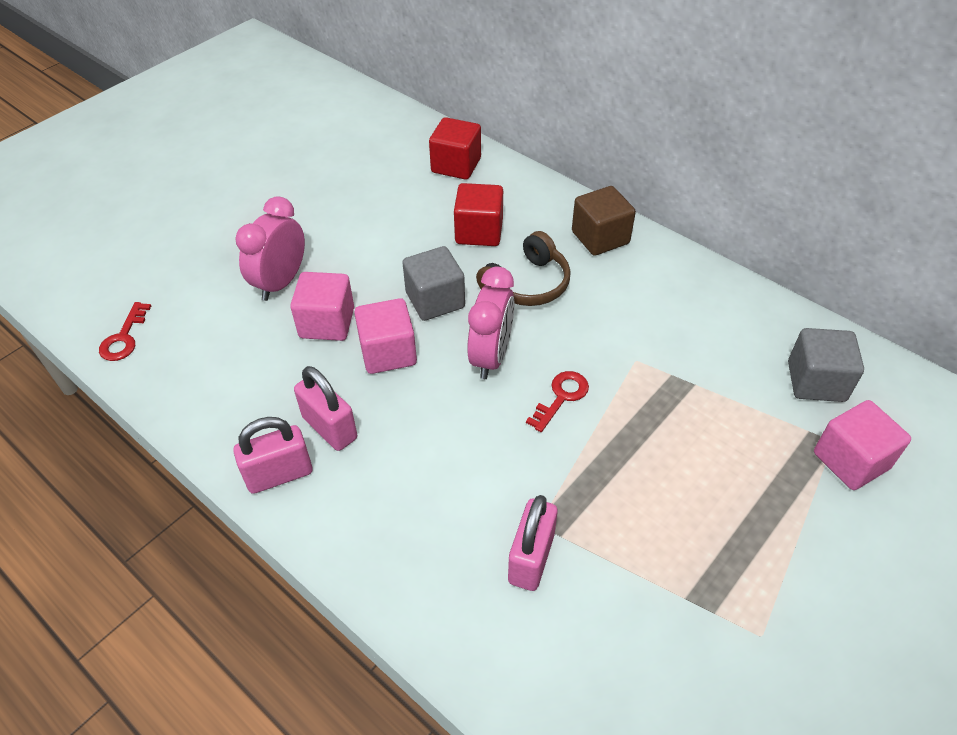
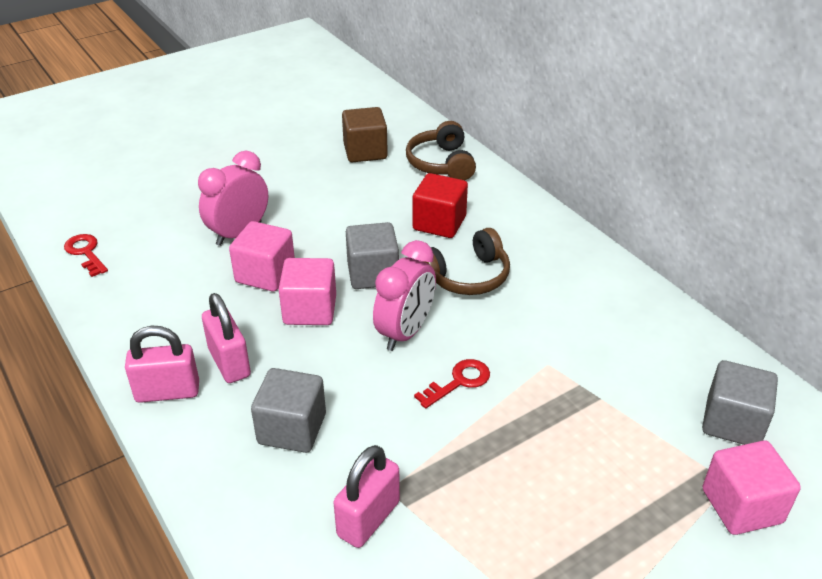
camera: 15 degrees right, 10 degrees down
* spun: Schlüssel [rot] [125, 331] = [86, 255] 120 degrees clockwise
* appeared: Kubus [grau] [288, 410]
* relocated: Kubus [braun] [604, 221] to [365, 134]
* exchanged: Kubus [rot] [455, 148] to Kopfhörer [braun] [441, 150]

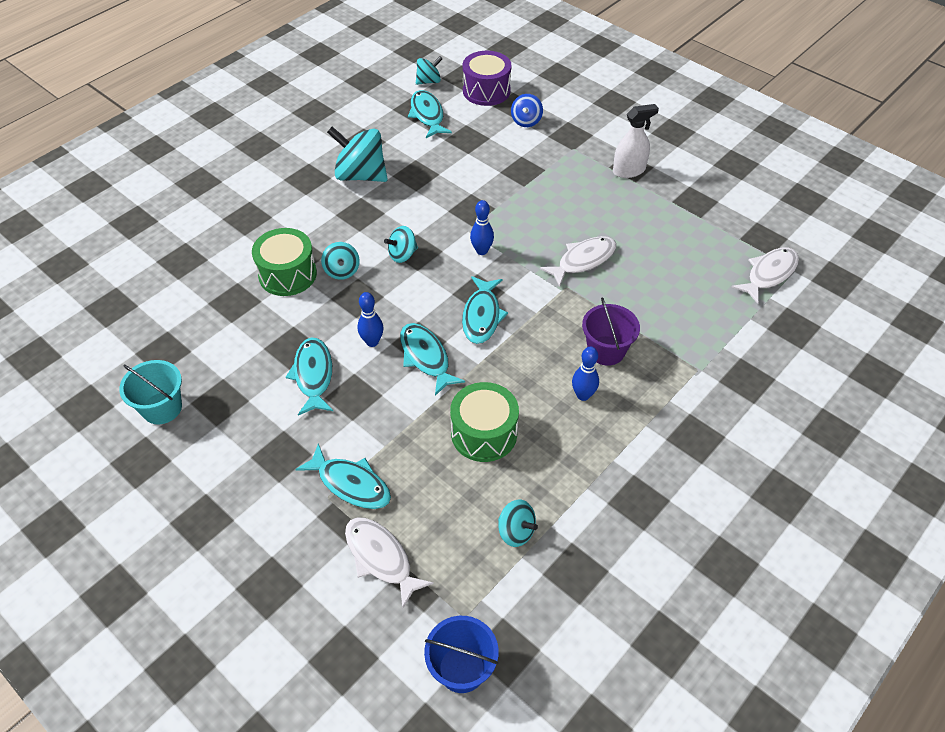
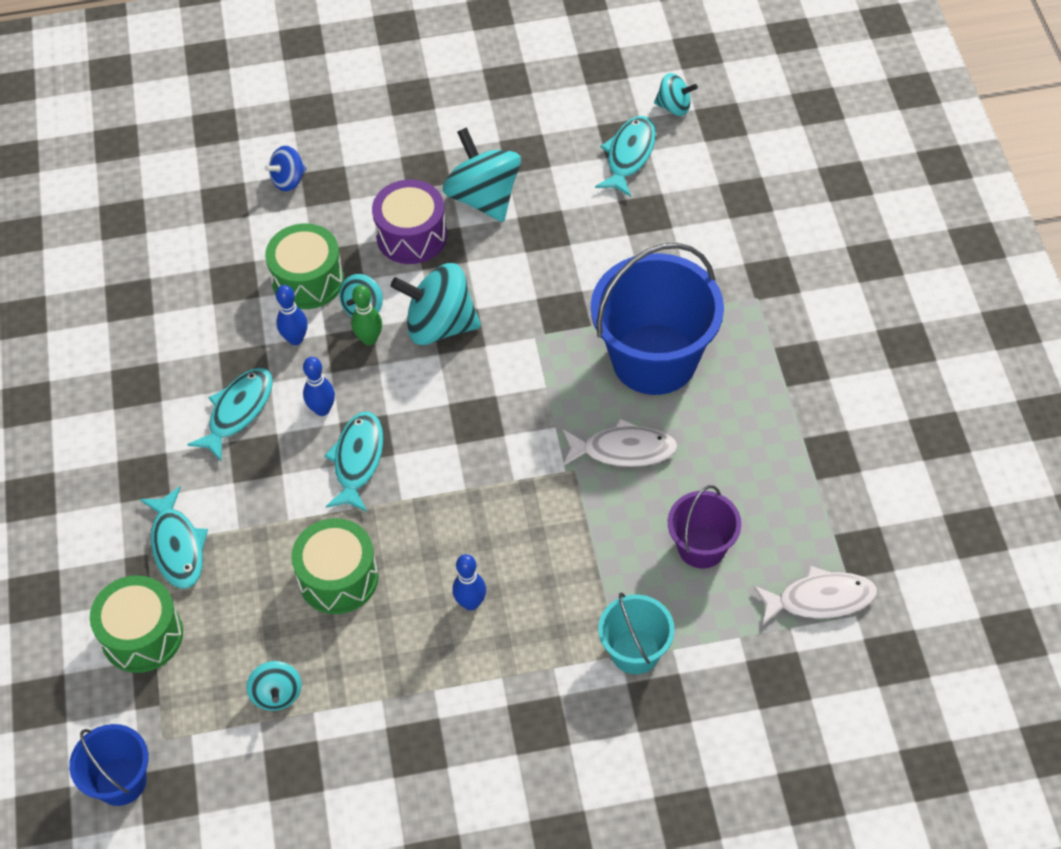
camera: 40 degrees right, 5 degrees up
* exchanged: Fisch [weiß] [389, 563] to Trommel [grün] [136, 624]
* relocated: Kreisel [blau] [527, 110] to [285, 169]
* relocated: Bowlingkegel [blau] [482, 227] to [292, 315]
* appeared: Bowlingkegel [grün] [366, 315]
* relocated: Trommel [lila] [487, 78] to [409, 221]
* size: Kreisel [türkis] [401, 244] = [436, 304] x1.85
* appeared: Eimer [blau] [657, 319]
* relocated: Eimer [türkis] [150, 392] to [636, 633]
* relocated: Eimer [lila] [611, 331] to [704, 526]
* missing: Fisch [türkis] [485, 310]
* missing: Sprühflasche [weiß] [636, 141]

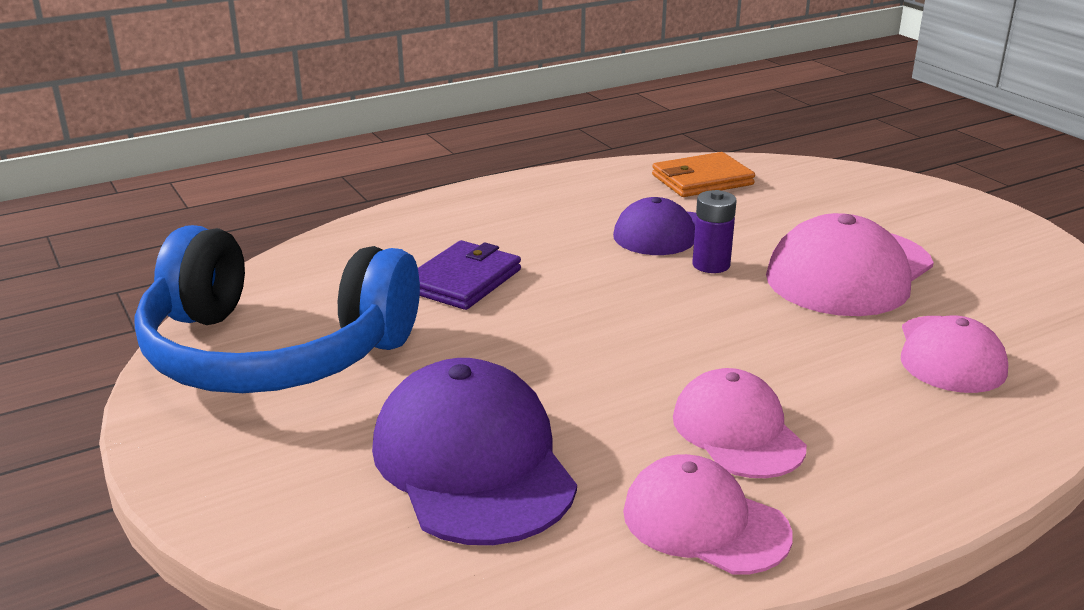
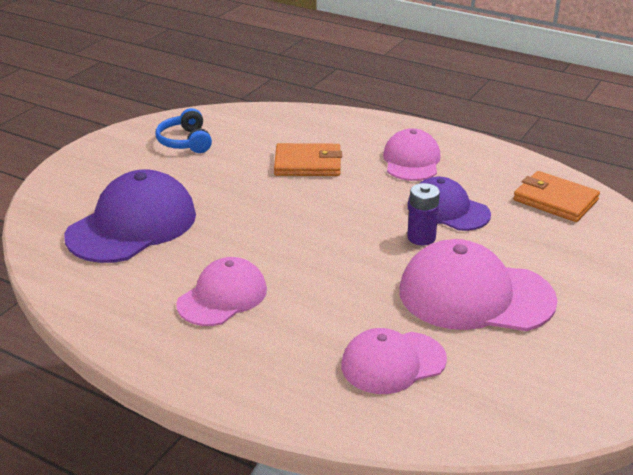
camera: 60 degrees right, 5 degrees up
* size: Kopfhörer [blau] [277, 309] = [184, 130] x0.41
* colour: Geldbörse [lila] [469, 275] to Geldbörse [orange] [308, 159]
* relocated: Kappe [rosa] [708, 514] to [412, 154]

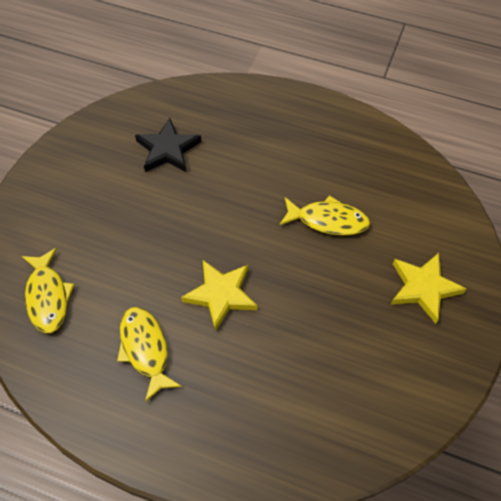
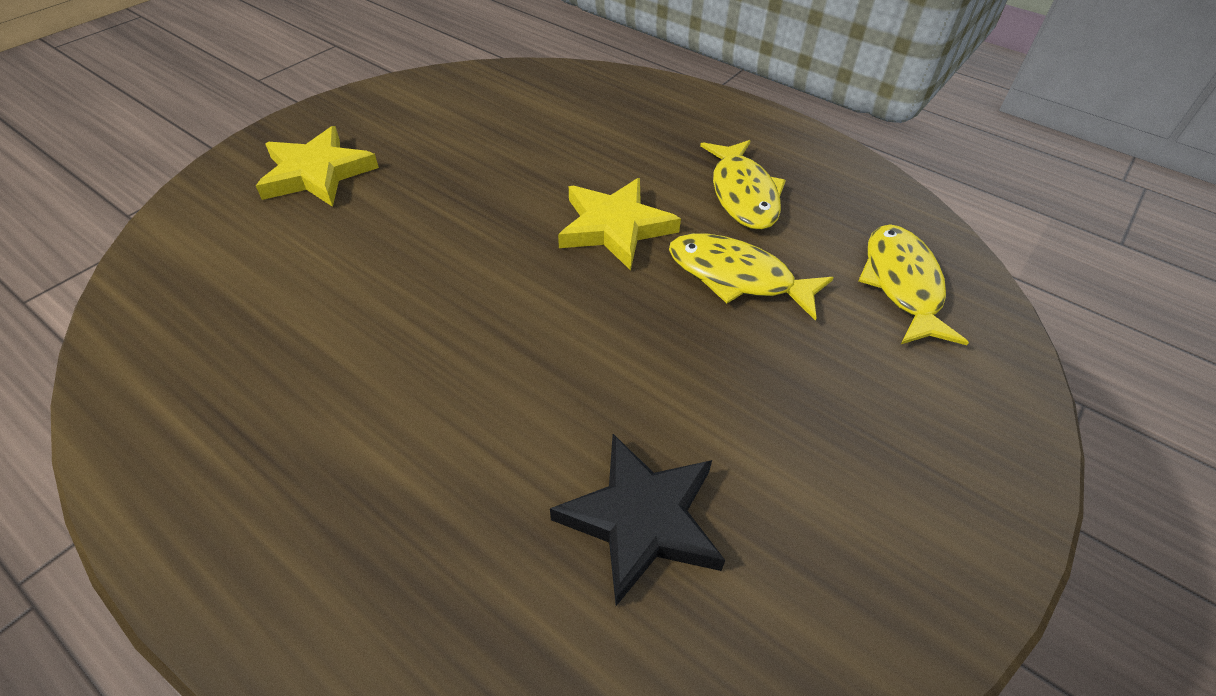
camera: 165 degrees left, 10 degrees down
* relocated: Fisch [gelb] [324, 215] to [751, 277]

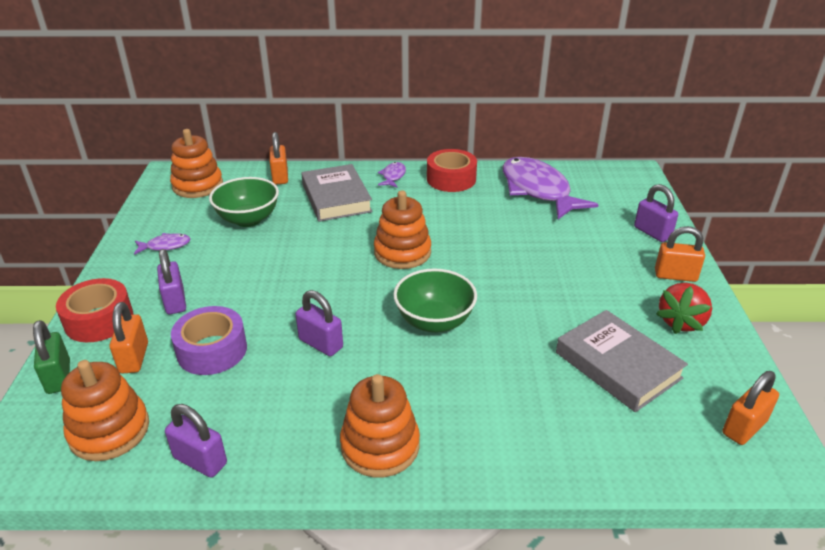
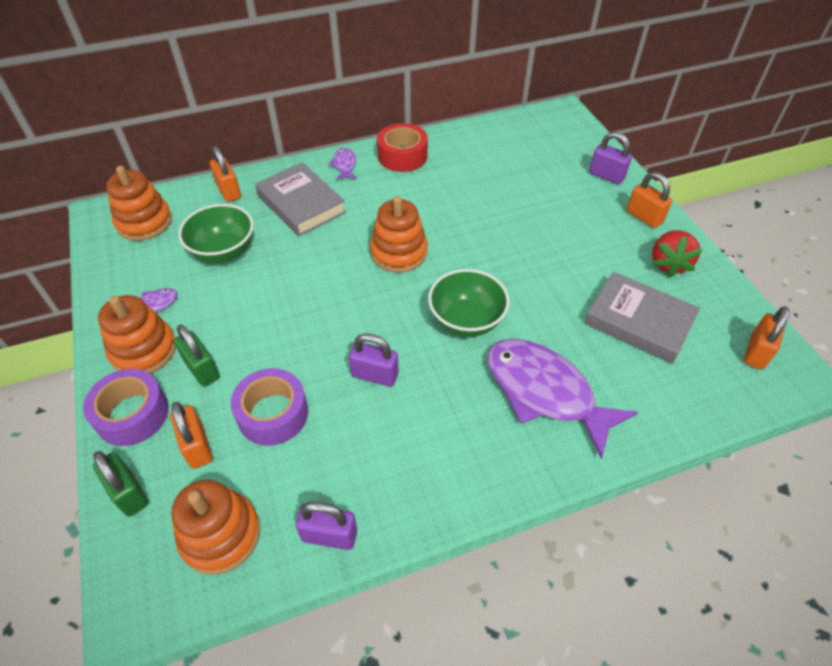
camera: 20 degrees left, 15 degrees up
* colour: Klebeband [rot] [94, 310] to Klebeband [lila] [126, 407]
* relocated: Stapelspielzeug [orange] [380, 425] to [137, 334]
* colour: Vorhängeschloss [lila] [171, 281] to Vorhängeschloss [grün] [197, 355]
* relocated: Fisch [lila] [550, 188] to [562, 399]
* spun: Vorhängeschloss [orange] [680, 254] = [649, 200] 60 degrees clockwise

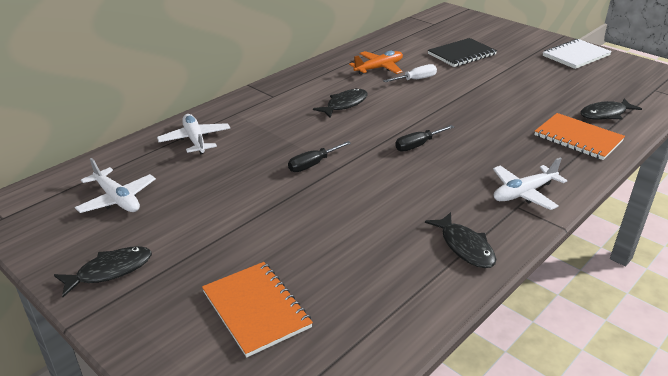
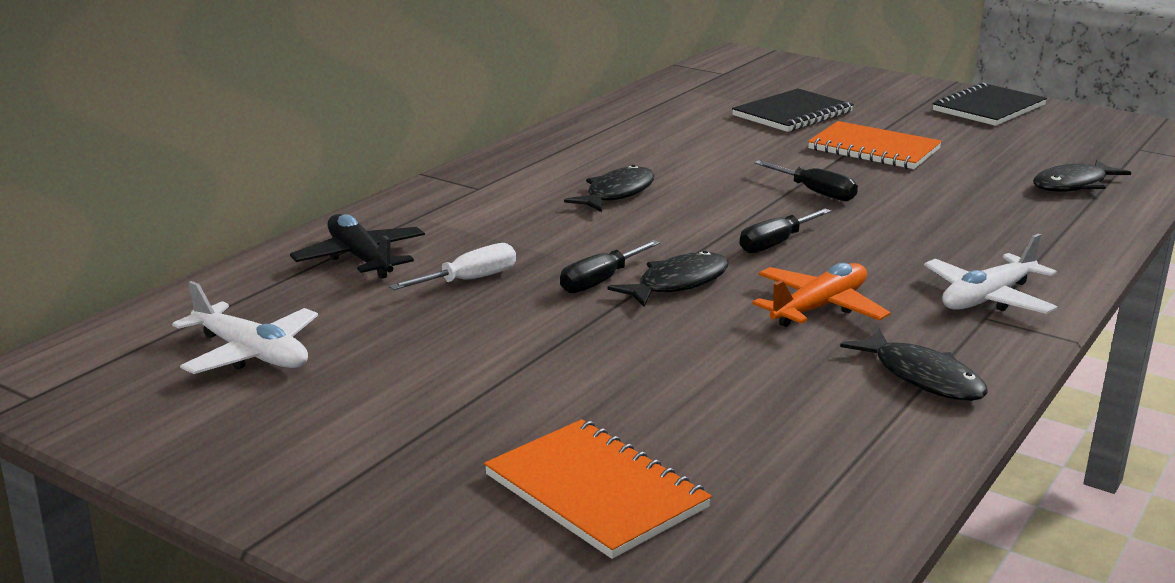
camera: 10 degrees left, 10 degrees down
* colour: Flugzeug [weiß] [193, 134] to Flugzeug [schwarz] [357, 246]
* relocated: Schraubenzieher [weiß] [410, 73] to [452, 266]
* relocated: Fisch [schwarz] [103, 271] to [668, 279]
* relocated: Flugzeug [orange] [376, 63] to [821, 295]
* appeared: Schraubenzieher [schwarz] [806, 180]
* relocated: Notizbuch [orange] [579, 136] to [875, 145]
* colour: Notizbuch [weiß] [577, 54] to Notizbuch [schwarz] [990, 104]

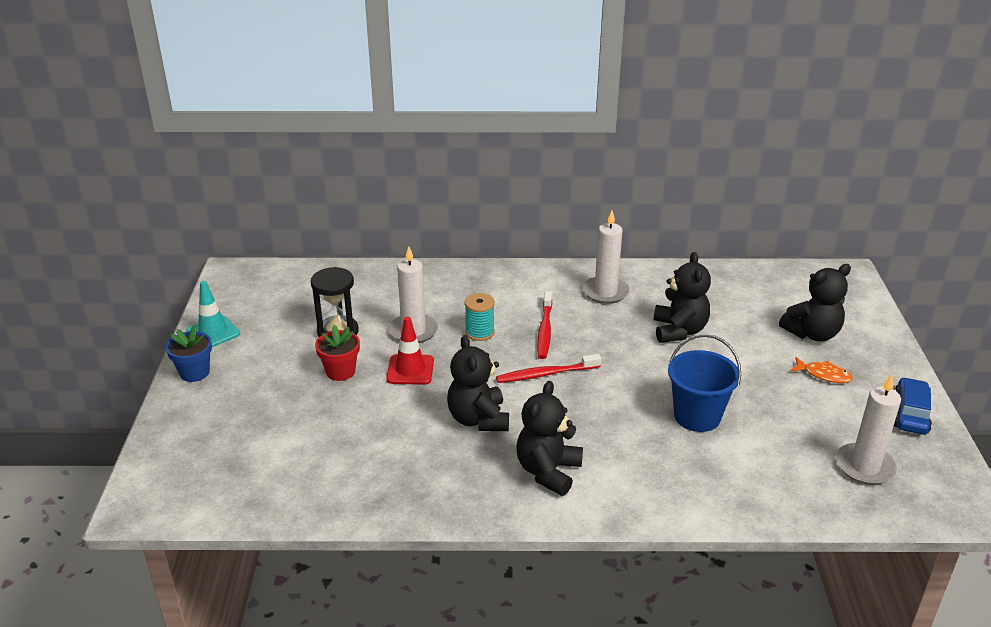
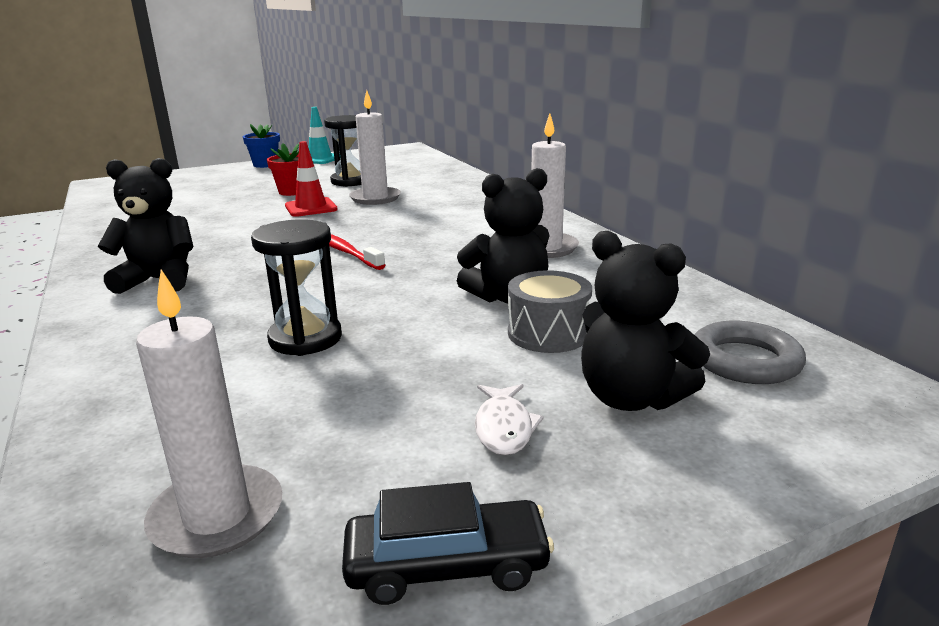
camera: 65 degrees right, 10 degrees down
* exchanged: Eimer [blau] [704, 383] to Sanduhr [schwarz] [296, 287]
* colour: Auto [blau] [913, 406] to Auto [schwarz] [448, 543]
* colour: Fisch [orange] [822, 370] to Fisch [weiß] [509, 419]
* appeared: Trommel [grau] [550, 311]
* appeared: Ring [grau] [750, 352]
* missing: Teddybär [schwarz] [478, 383]
* missing: Garnrolle [türkis] [480, 317]
* missing: Zahnbürste [rot] [544, 325]

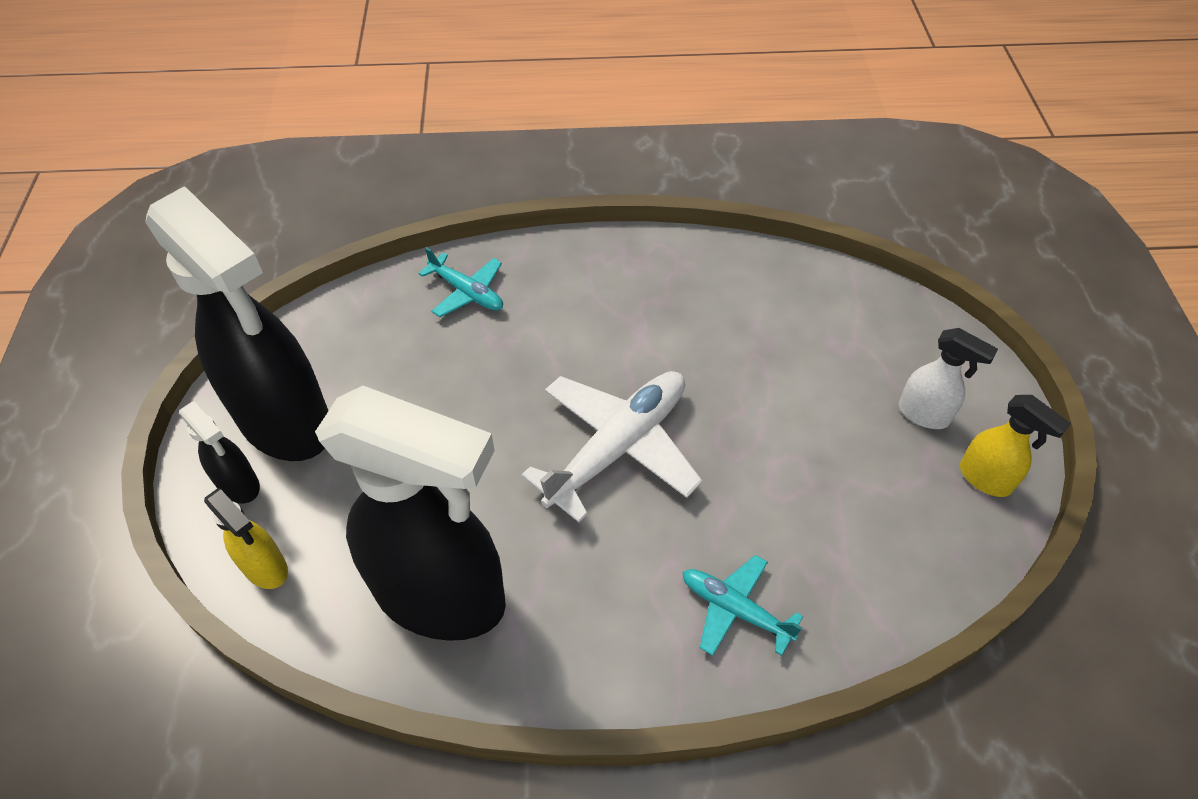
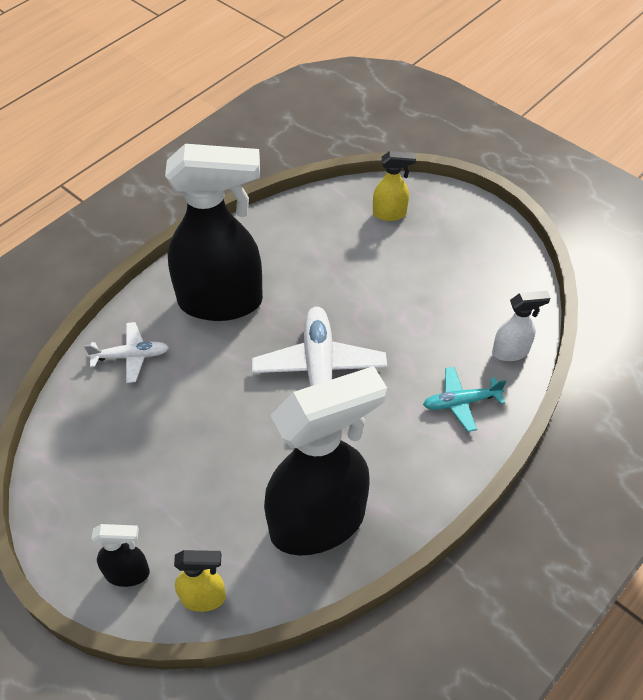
camera: 45 degrees left, 0 degrees up
* colour: Flugzeug [türkis] [461, 282] to Flugzeug [weiß] [126, 352]
* relocated: Sprühflasche [schwarz] [237, 323] to [214, 232]
* relocated: Sprühflasche [gelb] [1015, 446] to [394, 186]
* relocated: Sprühflasche [weiß] [948, 378] to [521, 326]

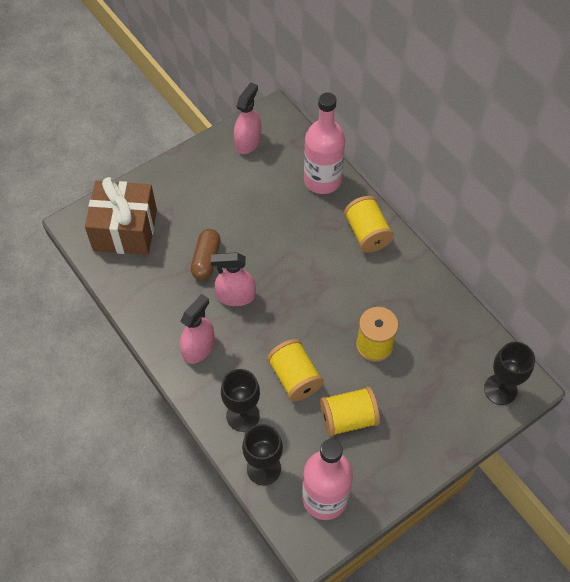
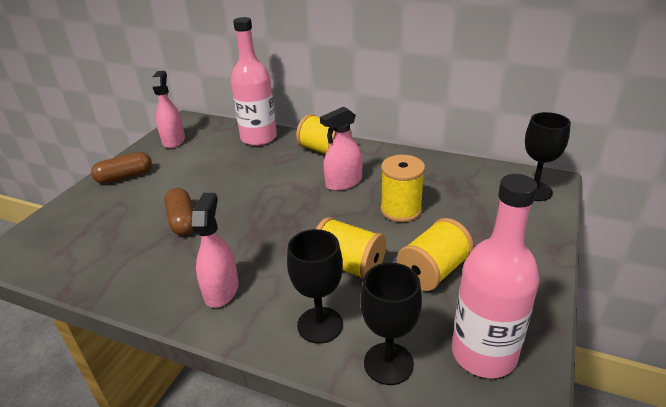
camera: 30 degrees left, 25 degrees down
* appeared: Kapsel [braun] [121, 168]
* relocated: Sprühflasche [rosa] [233, 279] to [341, 149]
* missing: Geschenk [braun] [121, 216]

